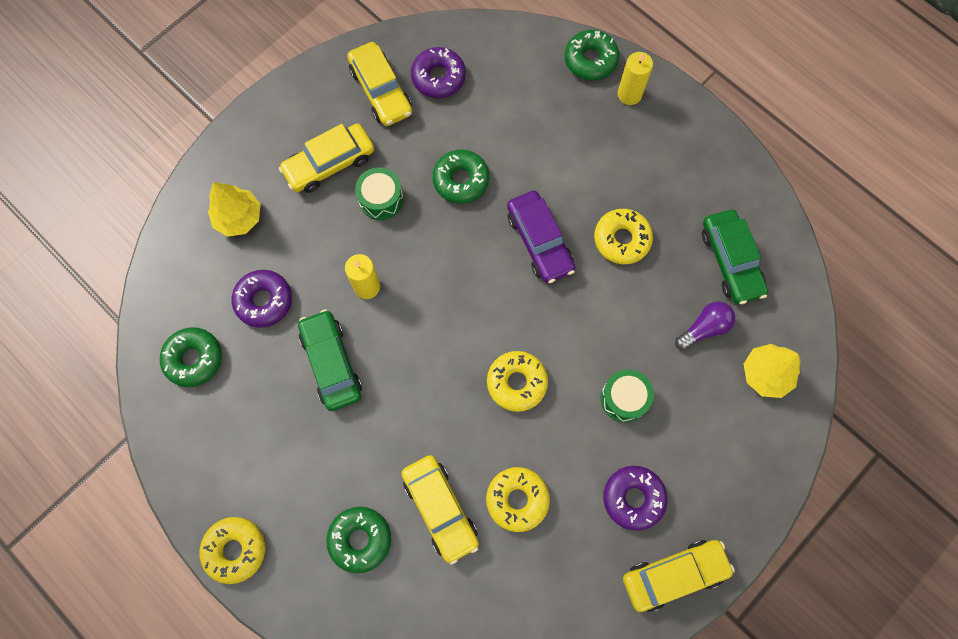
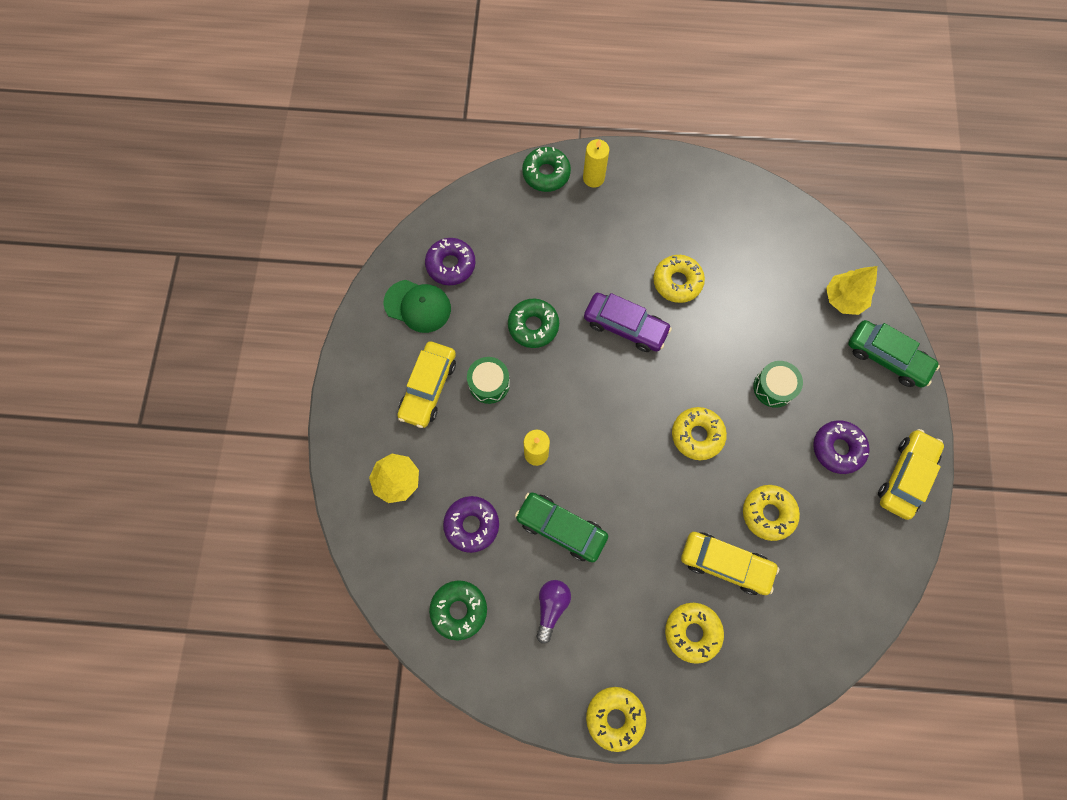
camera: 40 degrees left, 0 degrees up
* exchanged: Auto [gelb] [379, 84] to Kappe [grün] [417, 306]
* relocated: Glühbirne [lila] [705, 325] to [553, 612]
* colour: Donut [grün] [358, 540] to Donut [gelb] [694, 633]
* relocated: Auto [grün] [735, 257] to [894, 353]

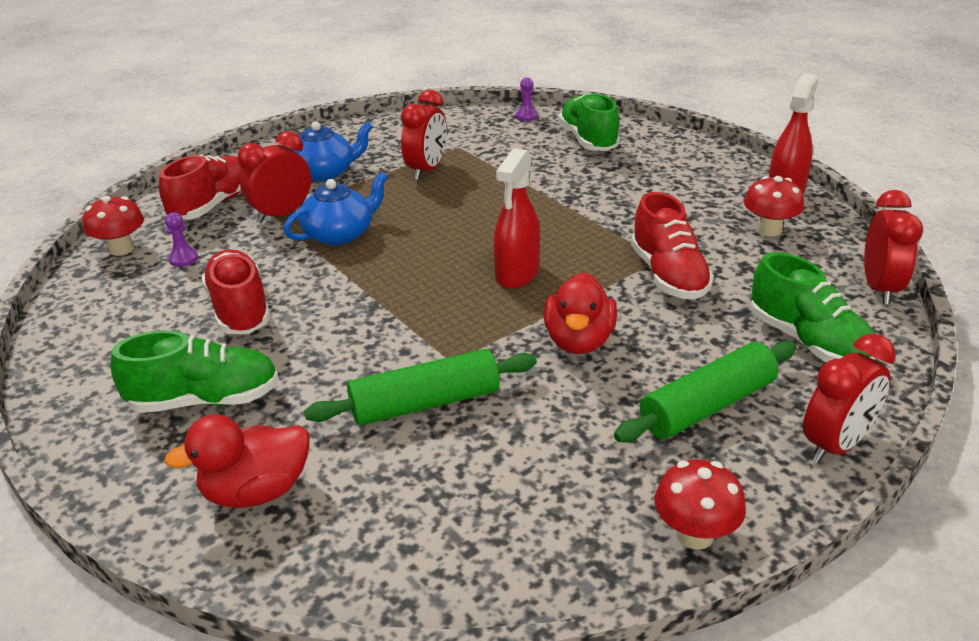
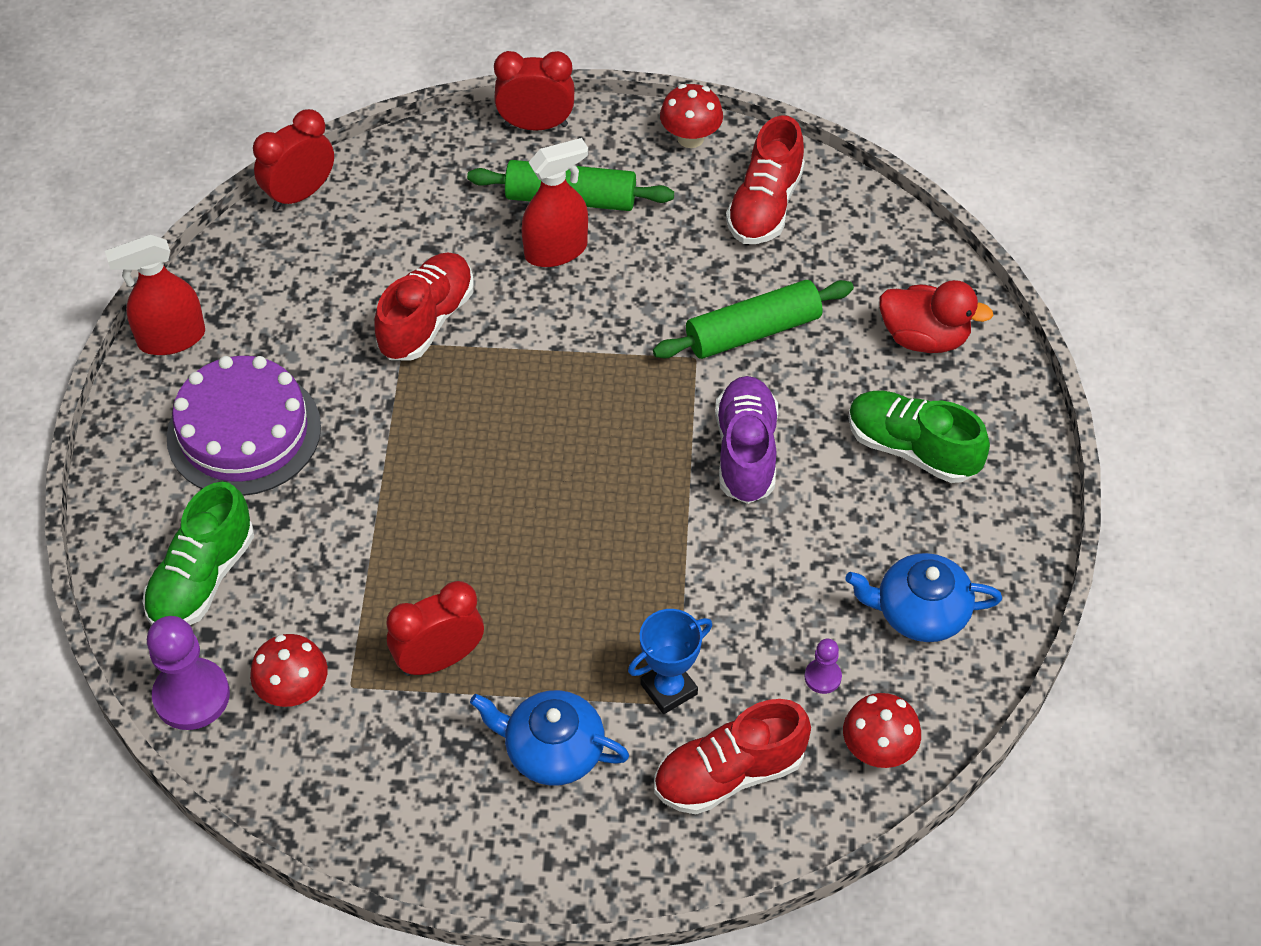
camera: 140 degrees left, 20 degrees up
* size: Bauer [lila] [527, 99] = [188, 673] x2.03
* appeared: Kuchen [lila] [243, 426]
* relocated: Pilz [rot] [774, 206] to [289, 670]
* relocated: Sprühflasche [rot] [517, 218] to [554, 202]
* exchanged: Wecker [rot] [274, 177] to Pokal [blau] [670, 661]
* spun: Nudelholz [grün] [420, 387] = [753, 319] 45 degrees counterclockwise
* appeared: Schuh [lila] [746, 440]
* relocated: Schuh [rot] [236, 291] to [765, 179]
* relocated: Teekanne [blau] [336, 208] to [923, 597]
* missing: Ente [rot] [580, 313]
* missing: Schuh [grün] [813, 307]

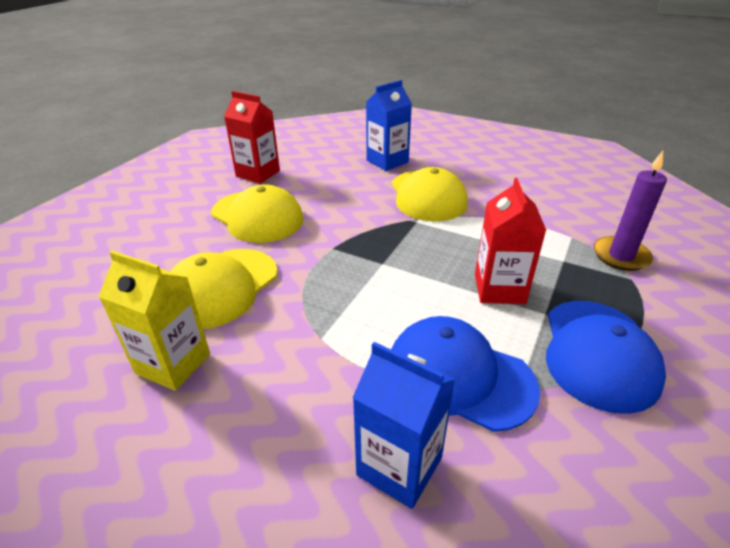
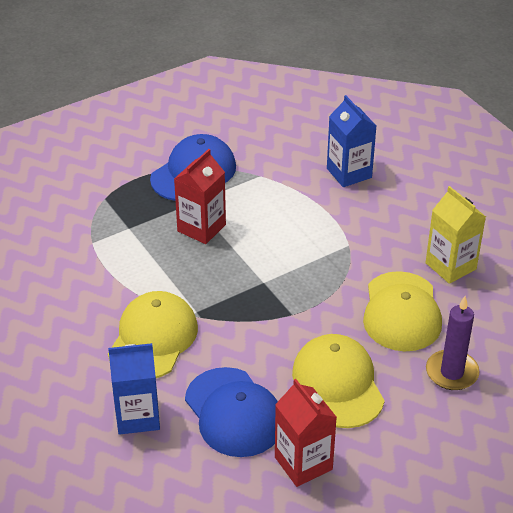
camera: 150 degrees left, 5 degrees up
* relocated: Kappe [blau] [465, 374] to [231, 412]
* spun: Kappe [gelb] [223, 289] = [402, 311] 120 degrees clockwise
* relocated: Kerze [lila] [630, 211] to [453, 343]

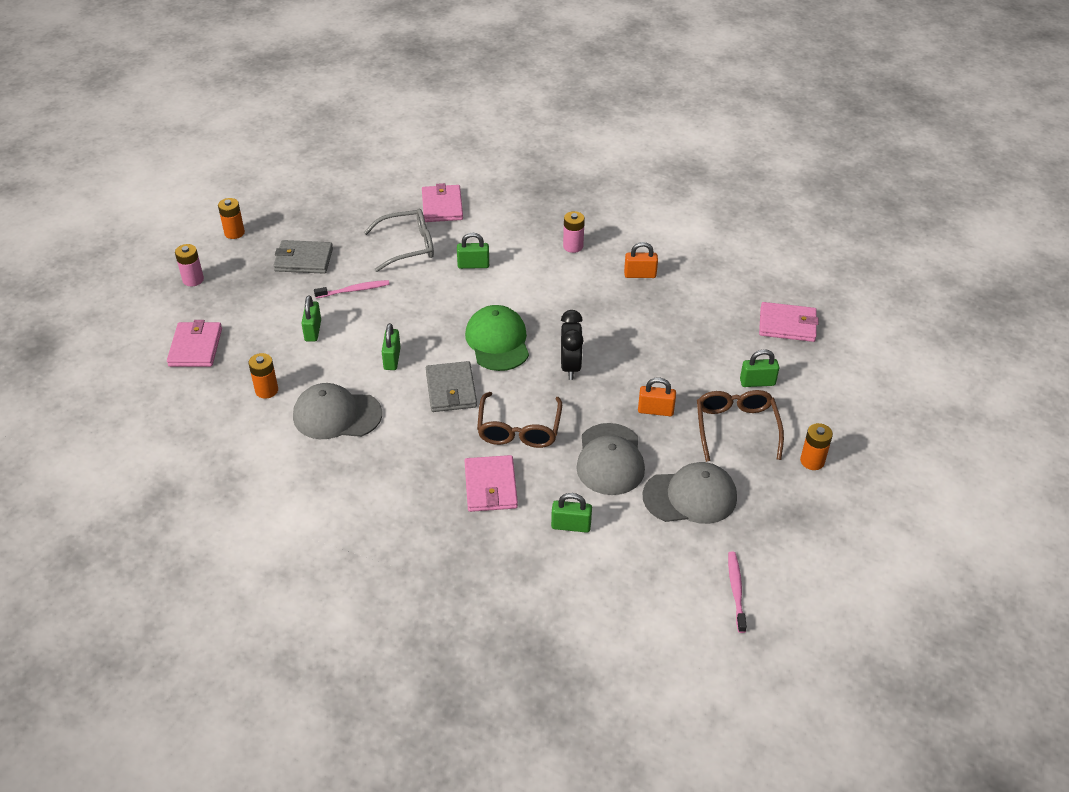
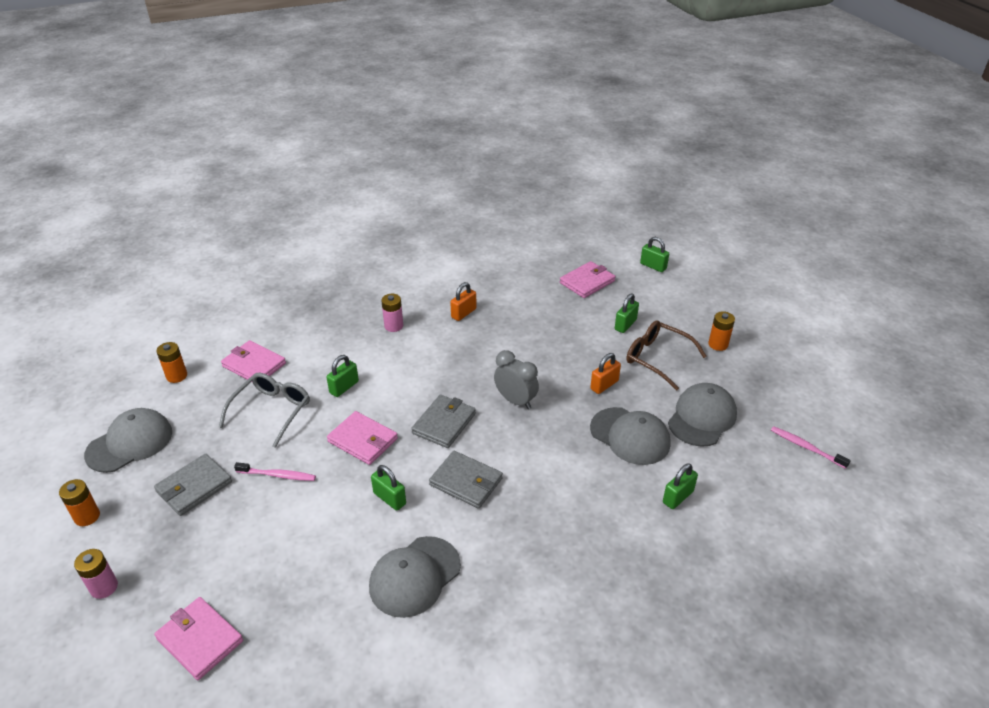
camera: 50 degrees left, 5 degrees down
* appeared: Kappe [grau] [128, 440]
* relocated: Batterie [orange] [263, 376] to [171, 362]
* spun: Zahnbürste [rosa] [351, 289] = [275, 471] 75 degrees clockwise
* relocated: Geldbörse [rosa] [491, 483] to [362, 438]
* exchanged: Kappe [grün] [497, 338] to Geldbörse [grau] [443, 421]
* colour: Wecker [schwarz] [572, 345] to Wecker [grau] [516, 379]
* relocated: Vorhängeschloss [grün] [311, 318] to [654, 254]
* missing: Brille [braun] [519, 420]

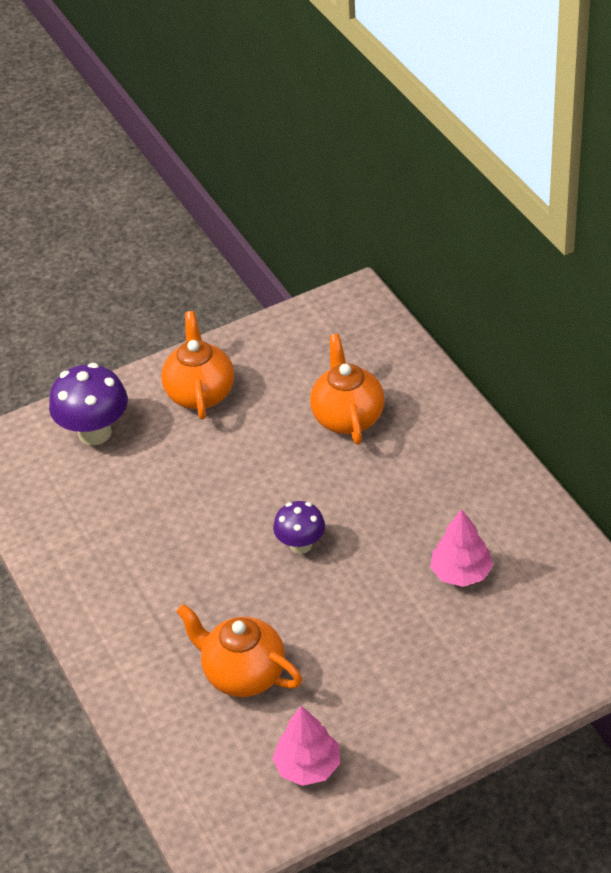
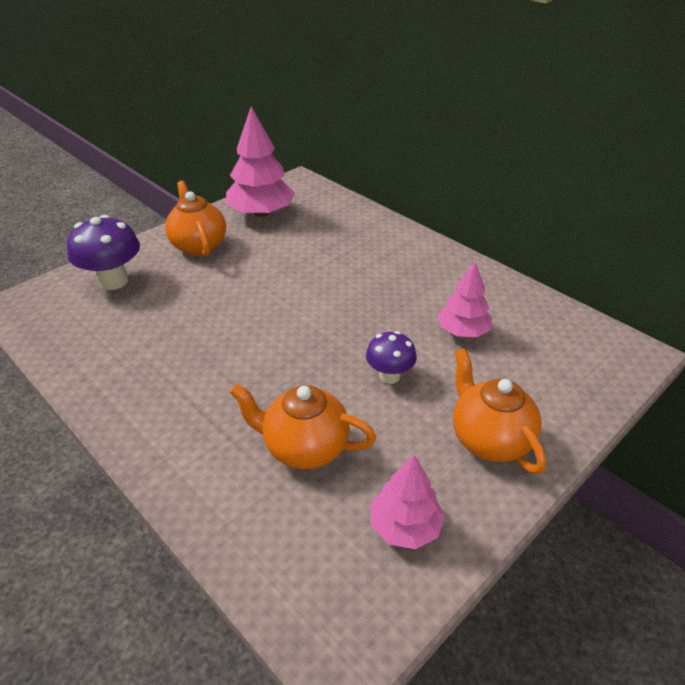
camera: 20 degrees left, 5 degrees down
* appeared: Baum [rosa] [260, 161]
* relocated: Pilz [lila] [299, 527] to [391, 357]
* relocated: Teekanne [orange] [347, 389] to [499, 411]

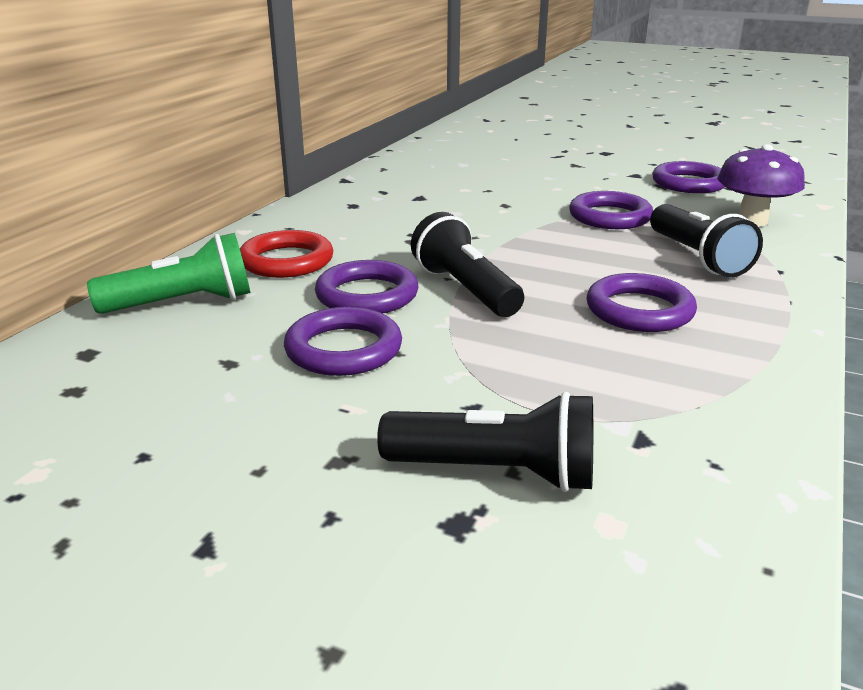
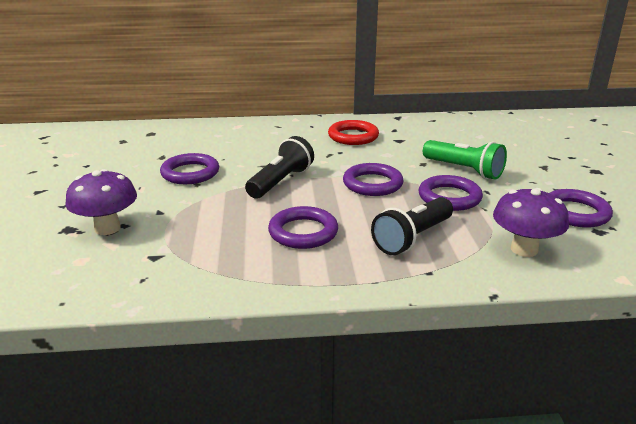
camera: 60 degrees right, 0 degrees up
* exchanged: Taschenlampe [schwarz] [485, 442] to Pilz [lila] [101, 202]
* relocated: Ring [rot] [286, 254] to [353, 132]
* relocated: Ring [lila] [366, 286] to [373, 179]
* relocated: Taschenlampe [grün] [168, 273] to [465, 159]

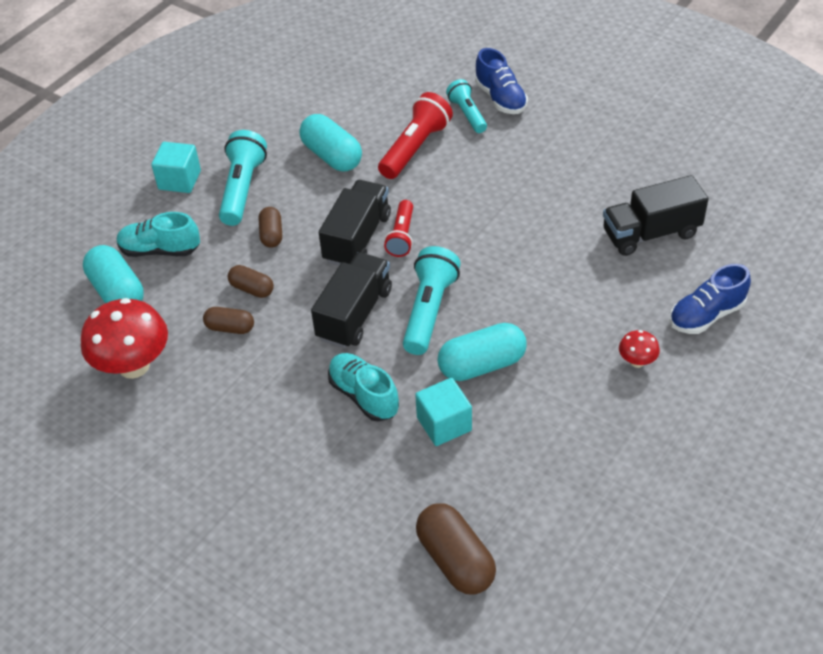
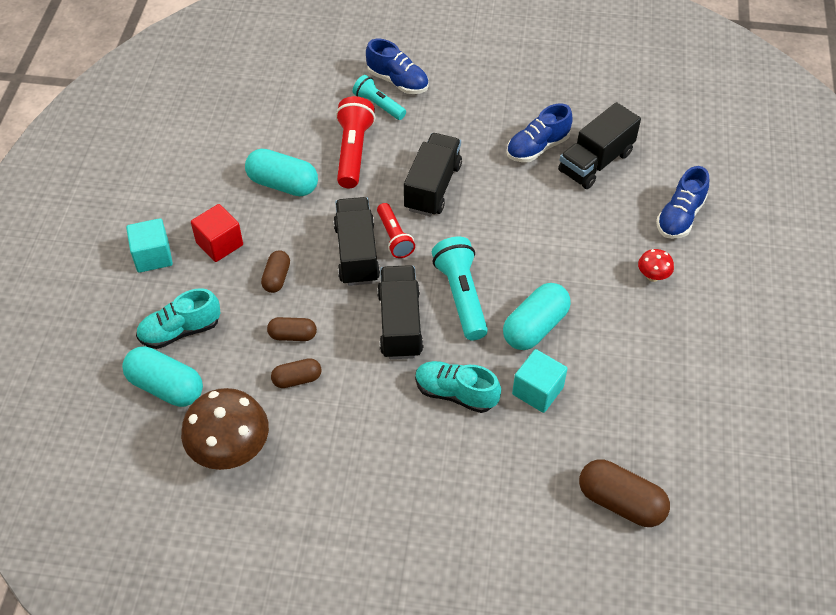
camera: 30 degrees left, 5 degrees up
* colour: Pilz [rot] [124, 338] to Pilz [braun] [225, 429]
* exchanged: Taschenlampe [türkis] [243, 178] to Kubus [rot] [217, 233]
* spun: Kapsel [braun] [270, 227] = [275, 271] 45 degrees clockwise
* appeared: Lastwagen [schwarz] [433, 175]
* appeared: Schuh [blau] [539, 132]

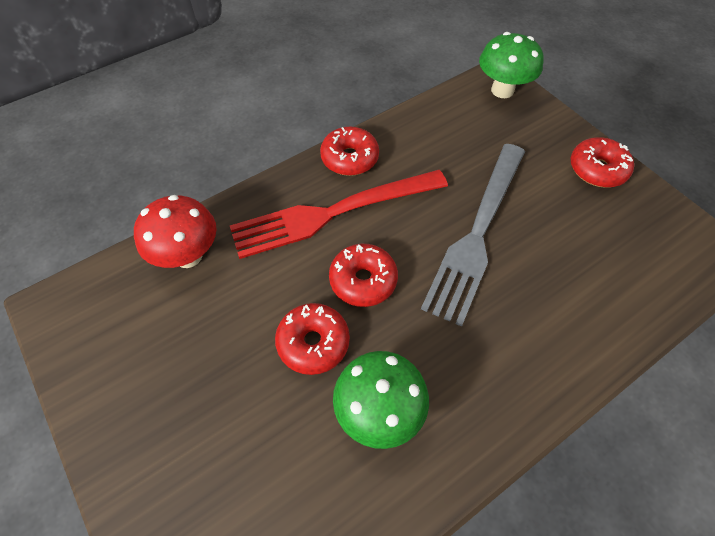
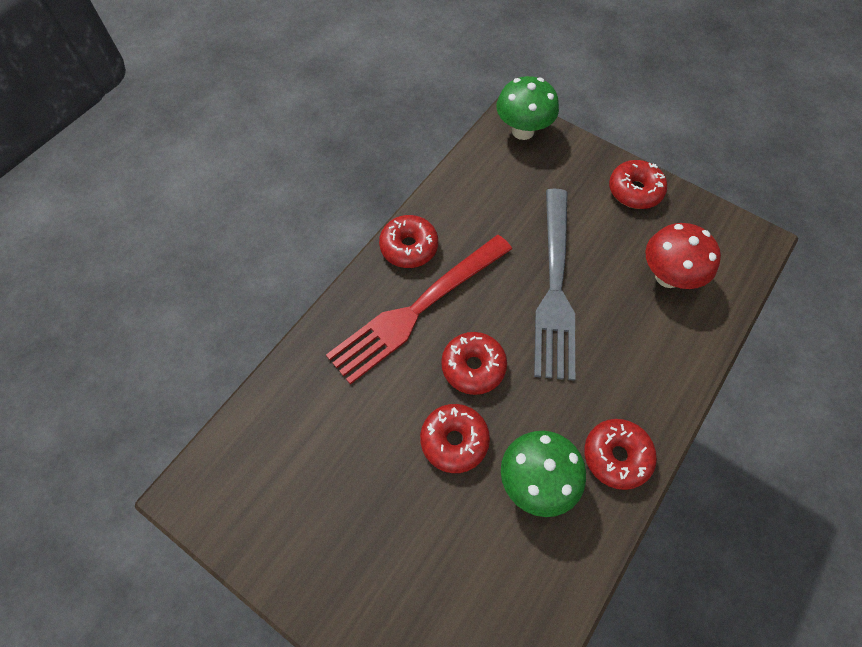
camera: 20 degrees left, 5 degrees up
* appeared: Donut [rot] [620, 454]
* relocated: Pilz [rot] [175, 231] to [683, 256]

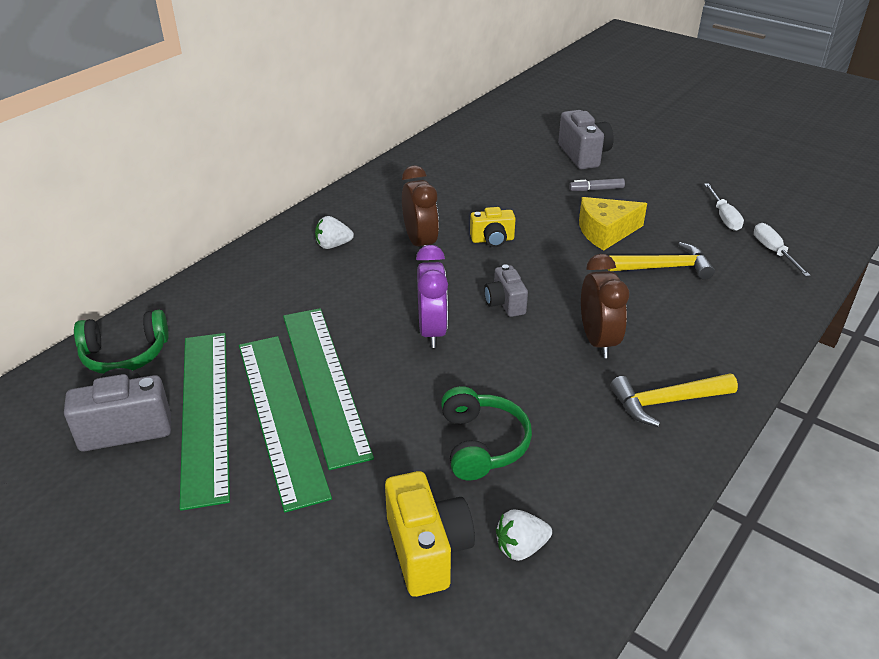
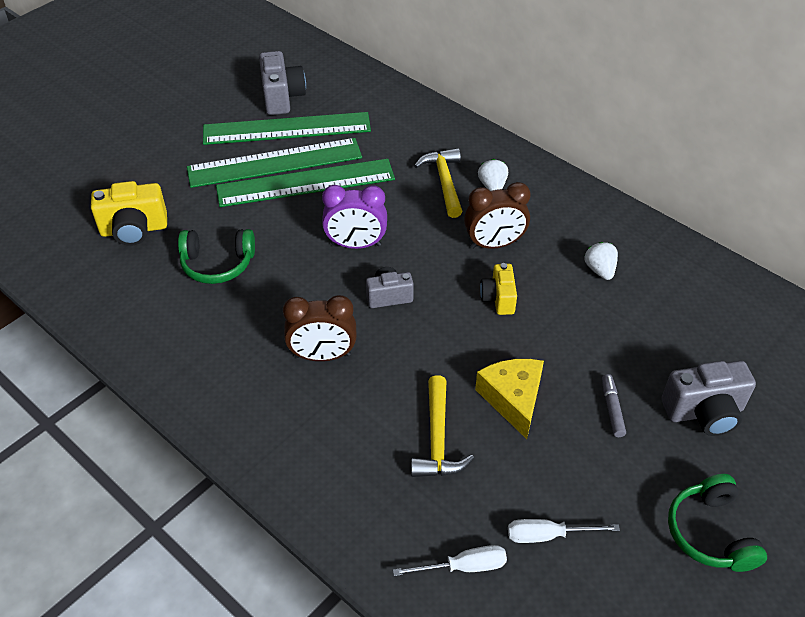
camera: 95 degrees right, 10 degrees up
* relocated: Hammer [gelb] [674, 400] to [438, 183]
* relocated: Erdbeere [weiß] [524, 535] to [601, 261]
* relocated: Kopfhörer [grün] [121, 342] to [717, 523]

